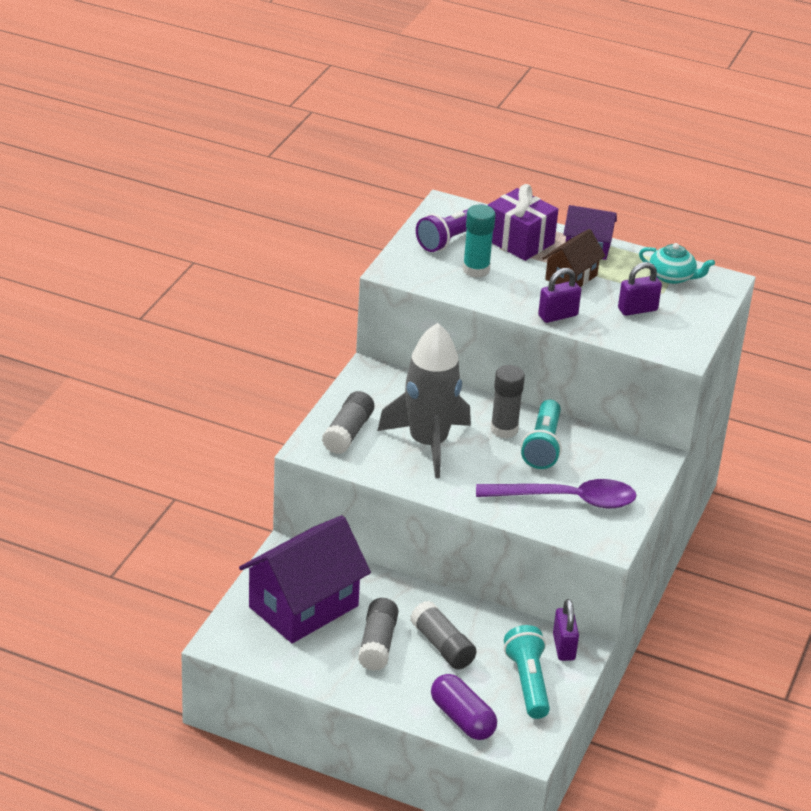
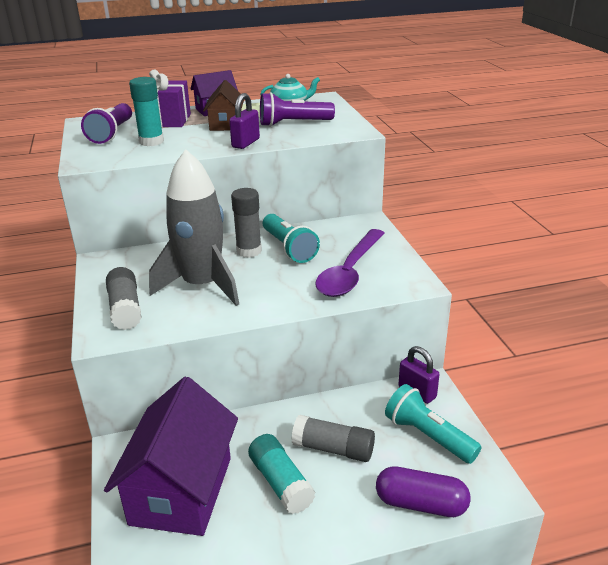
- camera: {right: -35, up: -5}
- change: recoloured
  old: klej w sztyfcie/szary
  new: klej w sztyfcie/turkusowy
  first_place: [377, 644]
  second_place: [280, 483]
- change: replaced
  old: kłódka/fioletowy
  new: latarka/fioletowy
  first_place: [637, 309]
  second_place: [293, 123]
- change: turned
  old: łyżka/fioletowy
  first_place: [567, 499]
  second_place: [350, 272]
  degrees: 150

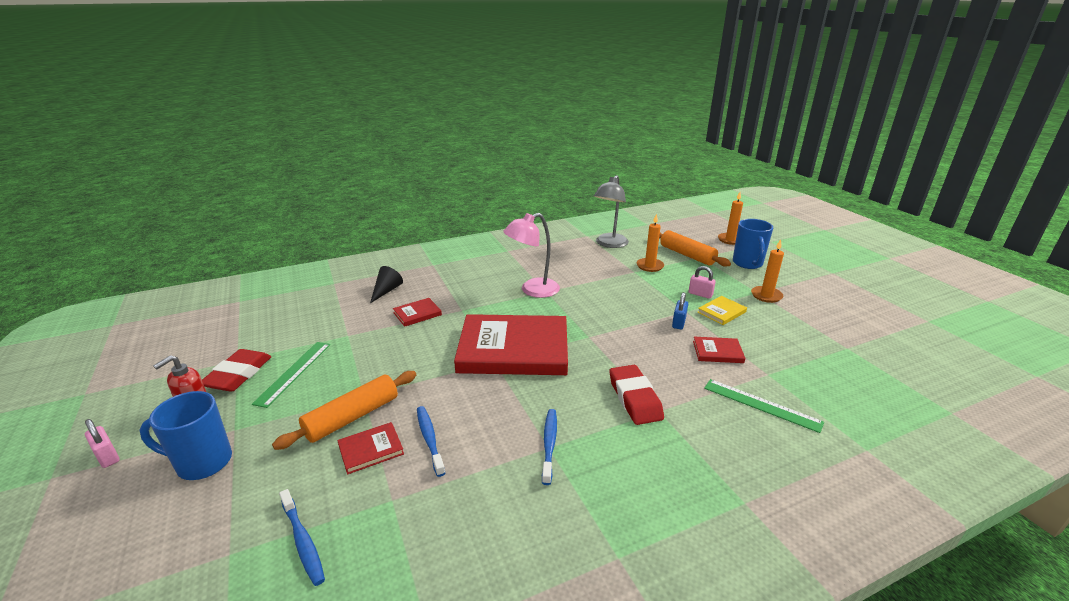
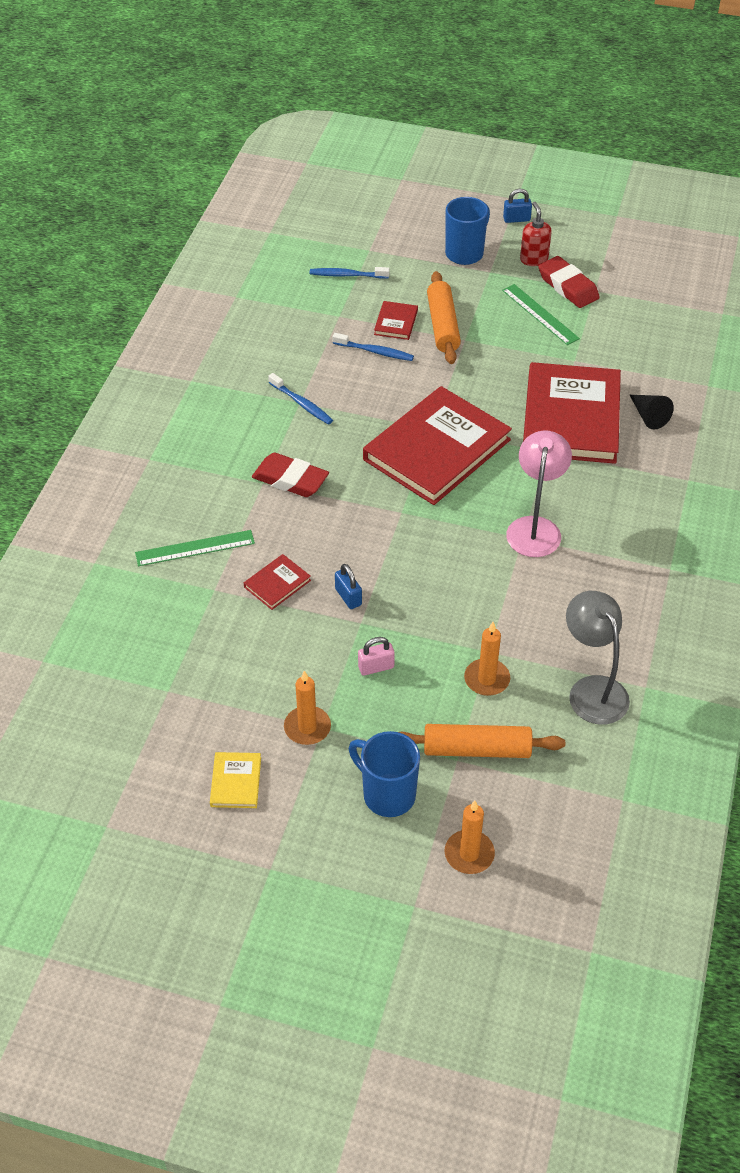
- camera: {right: 130, up: 20}
- change: moved
  old: książka/żółty
  first_place: [721, 312]
  second_place: [236, 782]
- change: recoloured
  old: kłódka/różowy
  new: kłódka/niebieski
  first_place: [107, 456]
  second_place: [516, 219]
- change: resized
  old: książka/czerwony
  first_place: [417, 314]
  second_place: [571, 418]
  factor: 2.43

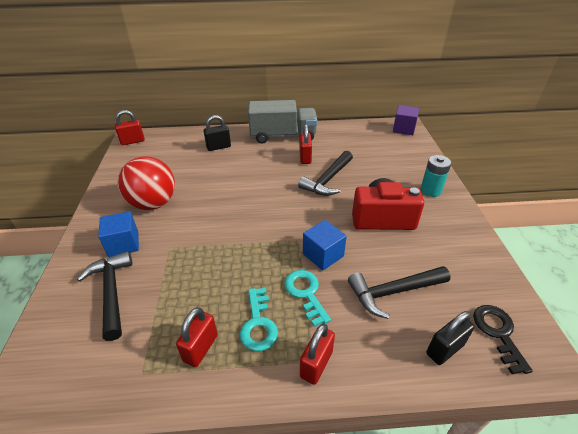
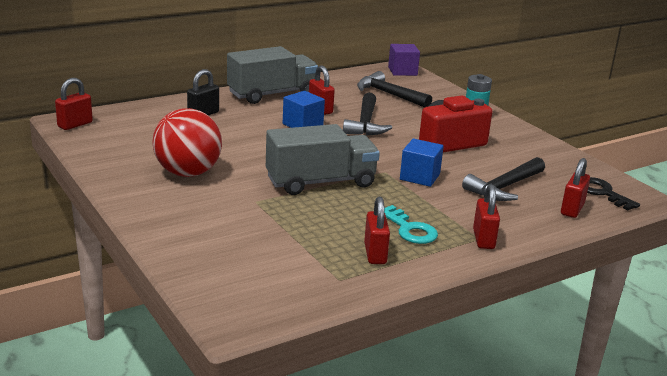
- camera: {right: -30, up: -15}
- change: added
  new: ciężarówka/szary
  second_place: [320, 182]
- change: moved
  old: sześcian/niebieski
  first_place: [123, 244]
  second_place: [302, 125]
- change: moved
  old: młotek/czarny
  first_place: [112, 292]
  second_place: [389, 94]
- change: recoloured
  old: kłódka/czarny
  new: kłódka/czerwony
  first_place: [444, 349]
  second_place: [572, 209]
- change: removed
  old: klucz/turkusowy
  first_place: [305, 293]

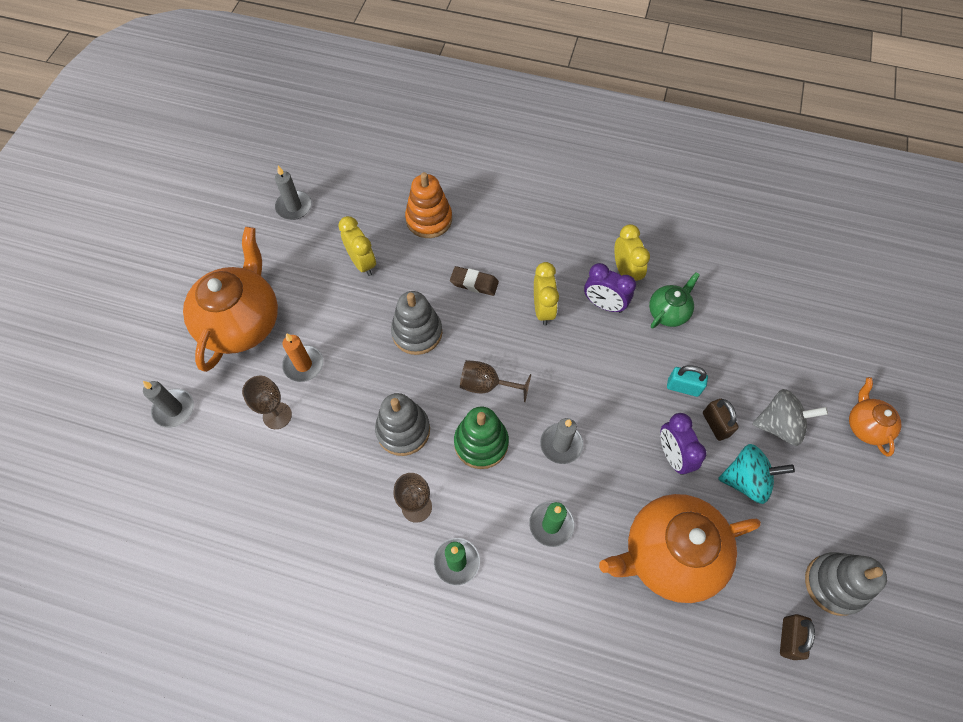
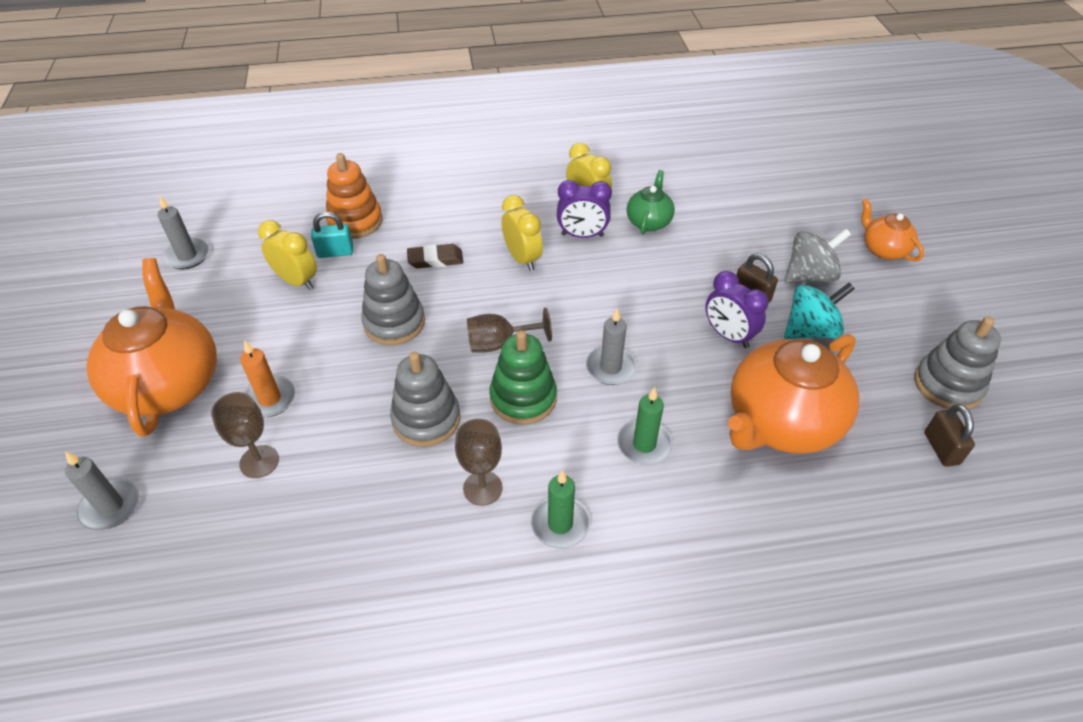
- camera: {right: -25, up: -15}
- change: moved
  old: kłódka/turkusowy
  first_place: [683, 387]
  second_place: [335, 252]

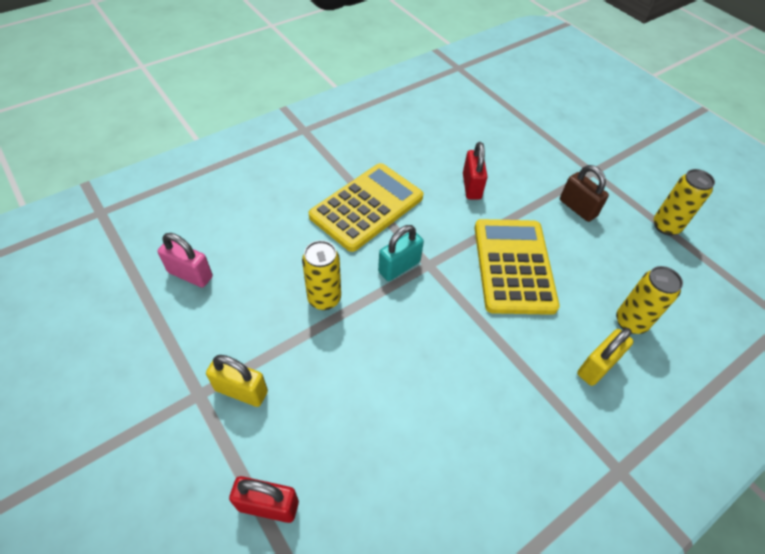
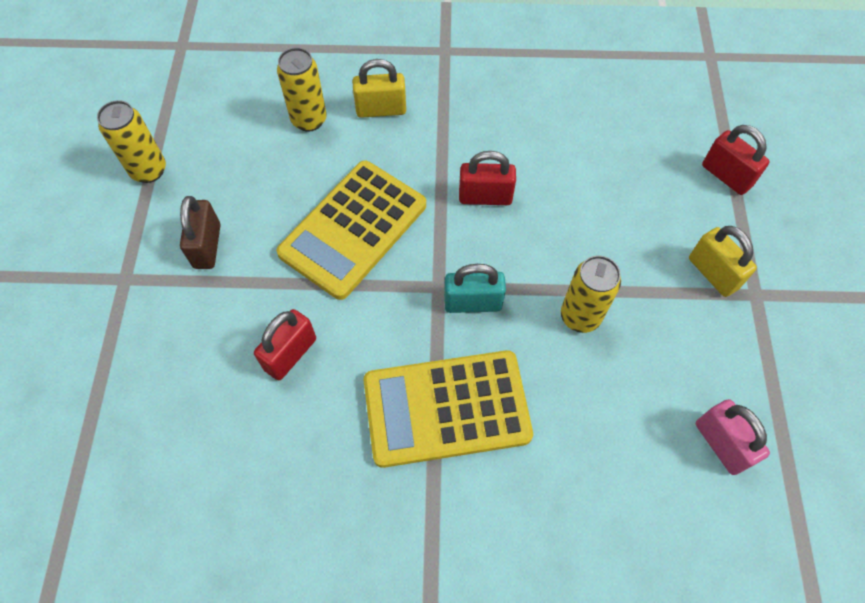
- camera: {right: -140, up: 10}
- change: added
  new: kłódka/czerwony
  second_place: [485, 197]

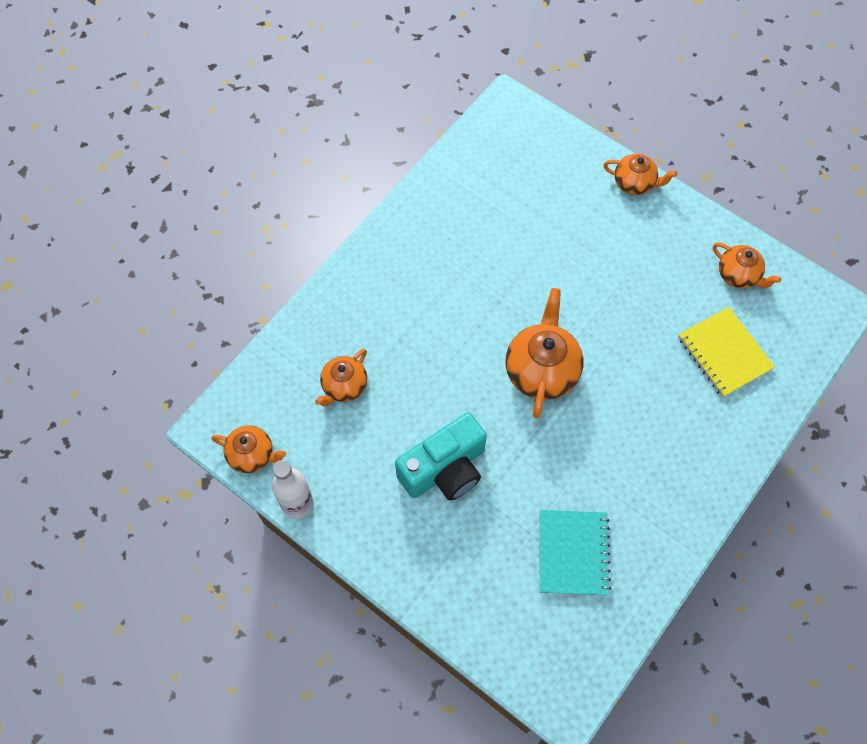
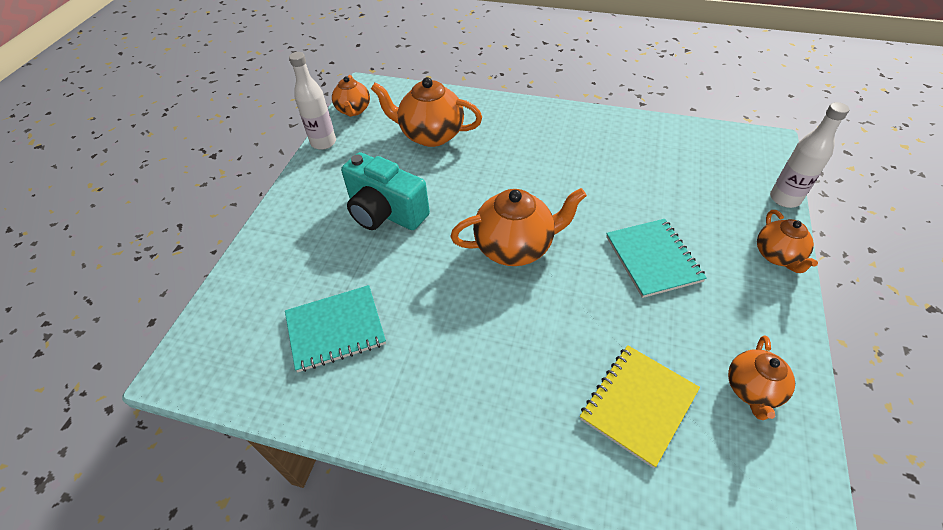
- camera: {right: 70, up: -15}
- change: resized
  old: imbryk/pomarańczowy
  first_place: [344, 386]
  second_place: [431, 135]
  factor: 1.64
- change: added
  new: zeszyt/turkusowy
  second_place: [653, 259]
- change: added
  new: butelka/biały
  second_place: [784, 199]

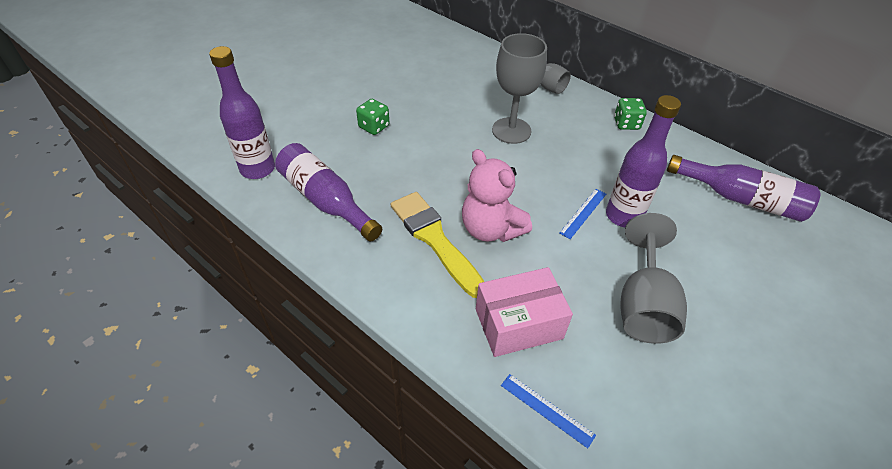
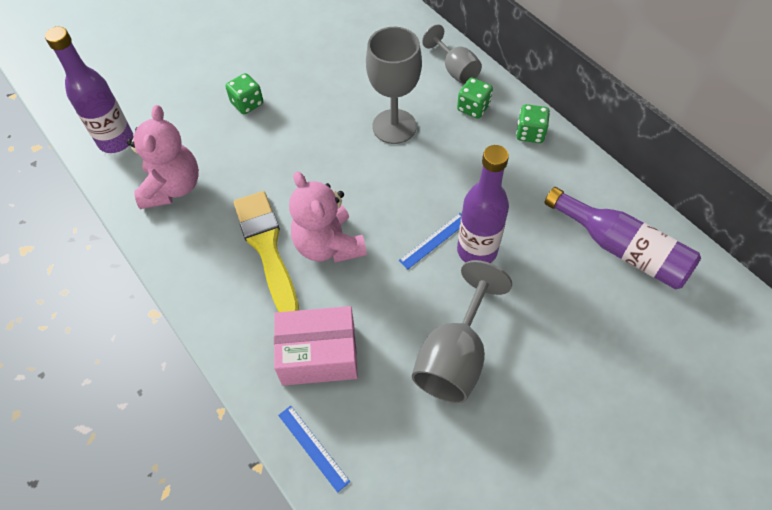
- camera: {right: 15, up: 10}
- change: replaced
  old: butelka/fioletowy
  new: miś/różowy
  first_place: [325, 200]
  second_place: [172, 187]
- change: added
  new: kostka do gry/zielony
  second_place: [473, 108]

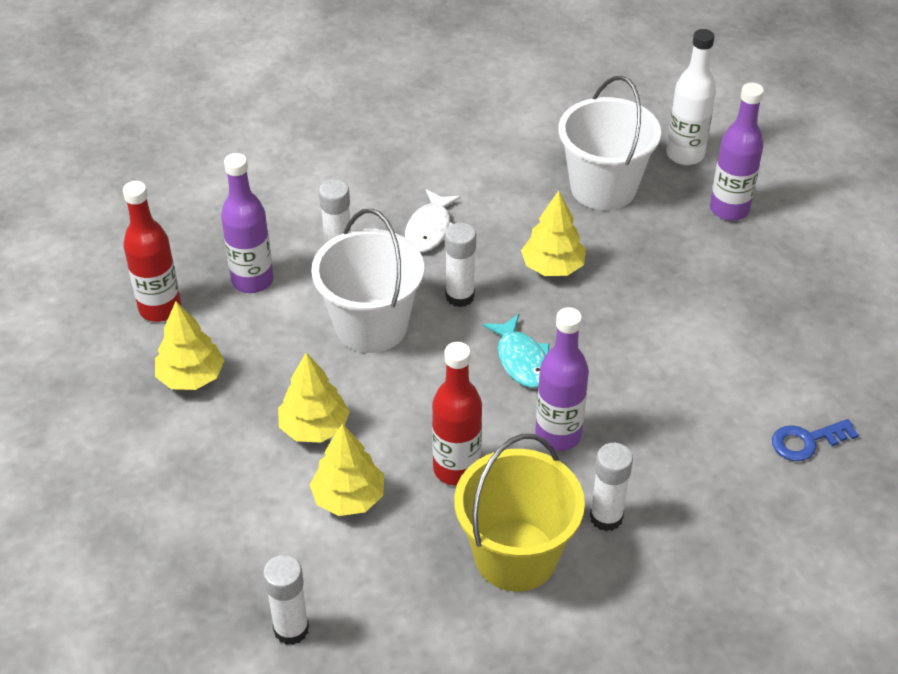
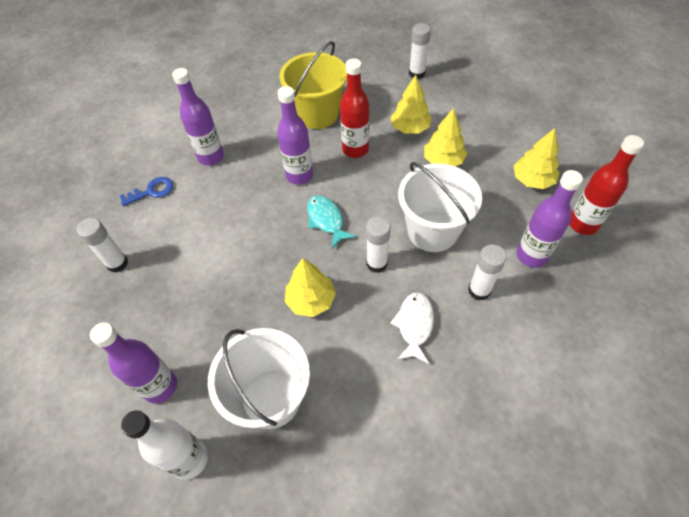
- camera: {right: 175, up: 10}
- change: moved
  old: klej w sztyfcie/biały
  first_place: [606, 517]
  second_place: [117, 263]
- change: added
  new: butelka/fioletowy
  second_place: [211, 157]

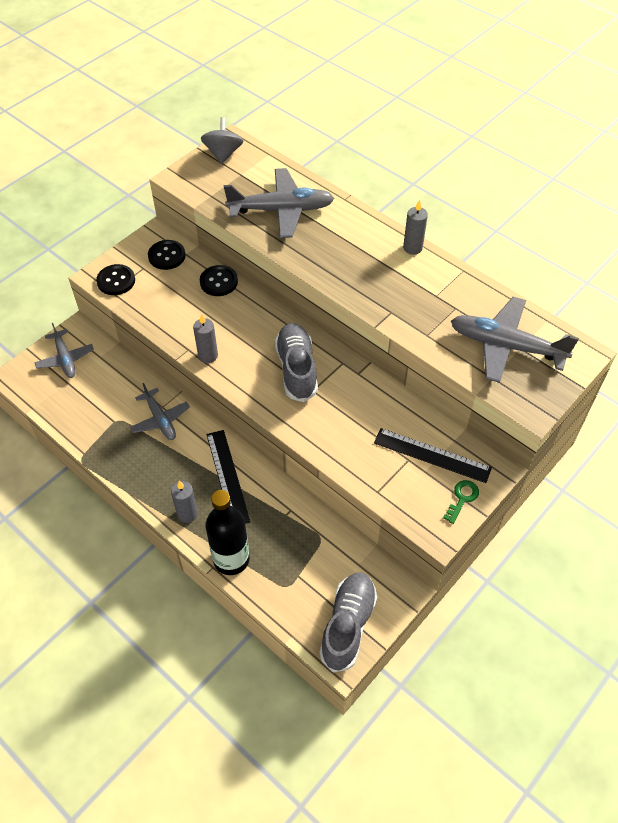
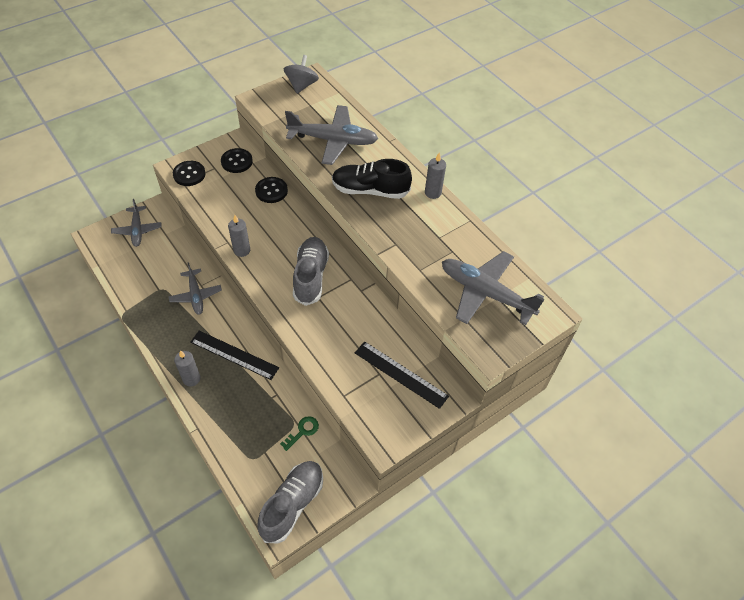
- camera: {right: 10, up: 0}
- change: turned
  old: linijka/czarny
  first_place: [227, 477]
  second_place: [234, 355]
  degrees: -60
- change: moved
  old: klucz/zielony
  first_place: [462, 498]
  second_place: [302, 431]
- change: added
  new: but/czarny
  second_place: [370, 190]
- change: removed
  old: butelka/czarny
  first_place: [231, 559]

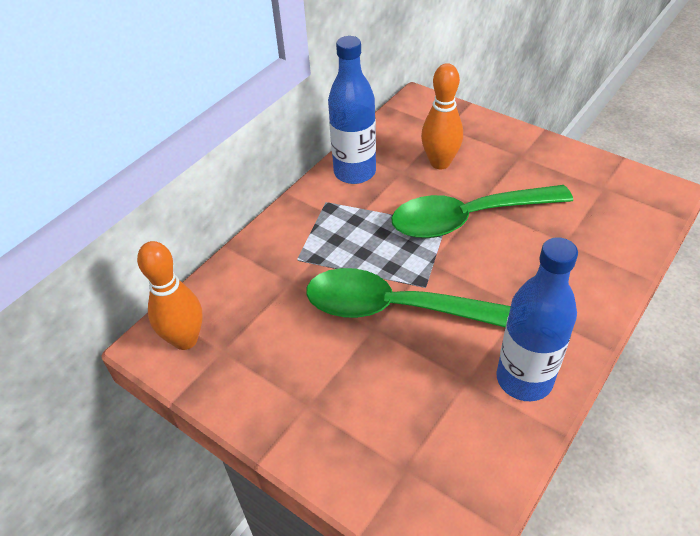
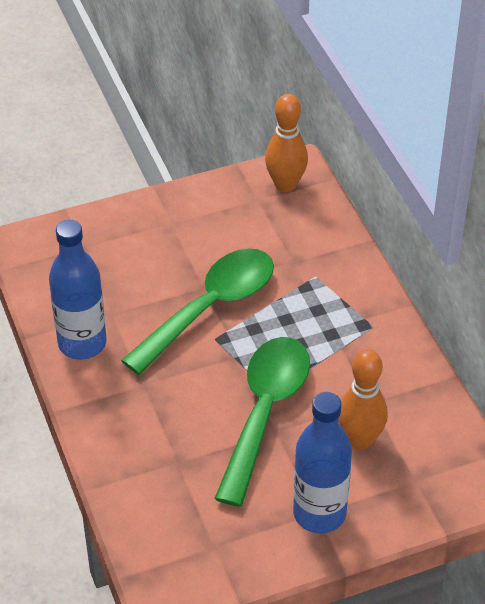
- camera: {right: 120, up: 0}
- change: moved
  old: butelka/niebieski
  first_place: [354, 172]
  second_place: [319, 513]

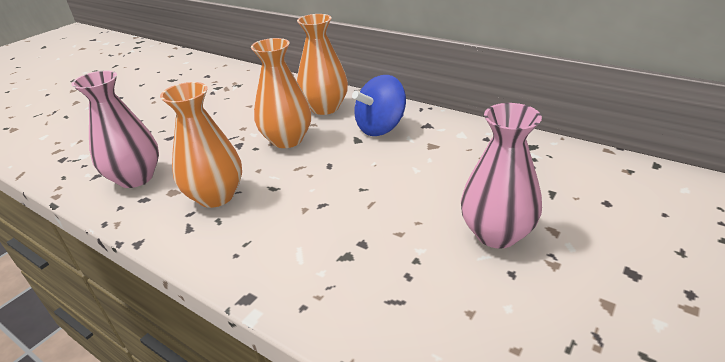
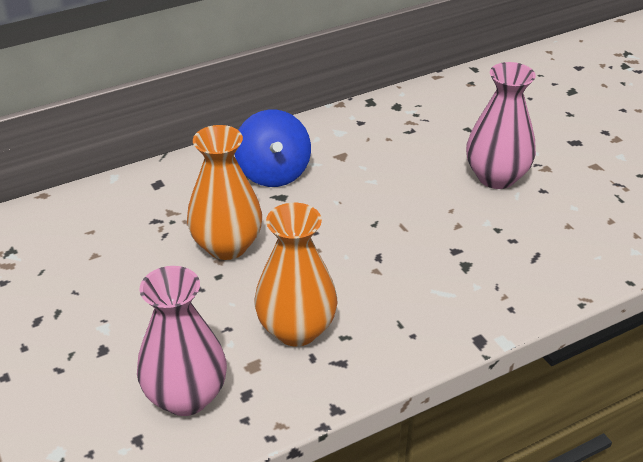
- camera: {right: -65, up: 5}
- change: removed
  old: wazon/pomarańczowy
  first_place: [325, 108]

